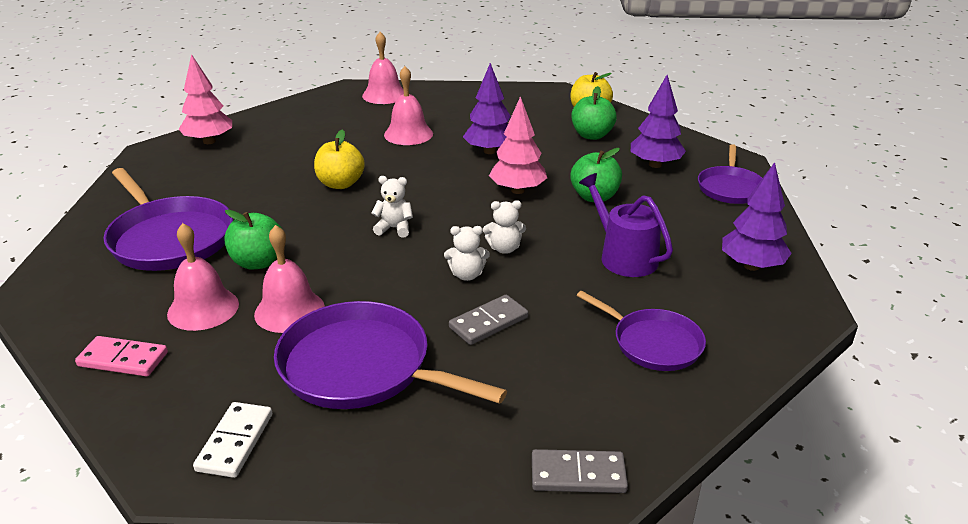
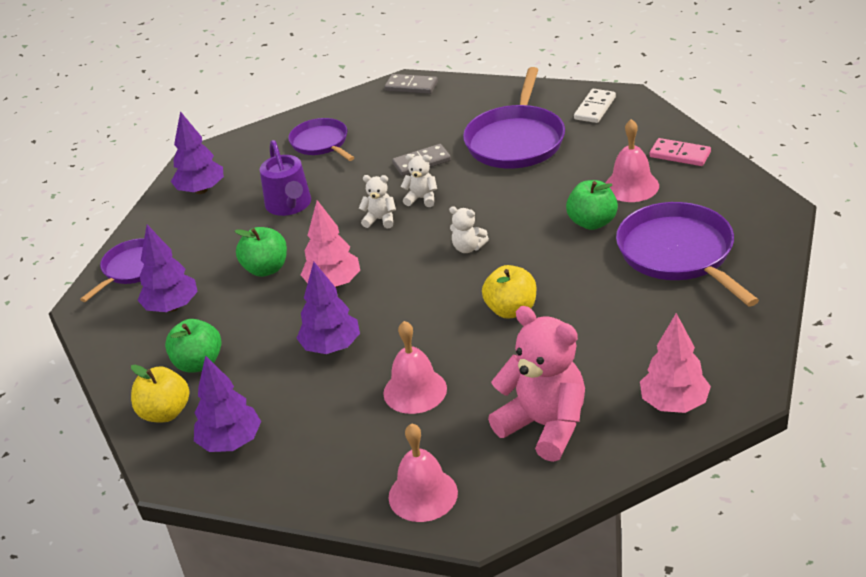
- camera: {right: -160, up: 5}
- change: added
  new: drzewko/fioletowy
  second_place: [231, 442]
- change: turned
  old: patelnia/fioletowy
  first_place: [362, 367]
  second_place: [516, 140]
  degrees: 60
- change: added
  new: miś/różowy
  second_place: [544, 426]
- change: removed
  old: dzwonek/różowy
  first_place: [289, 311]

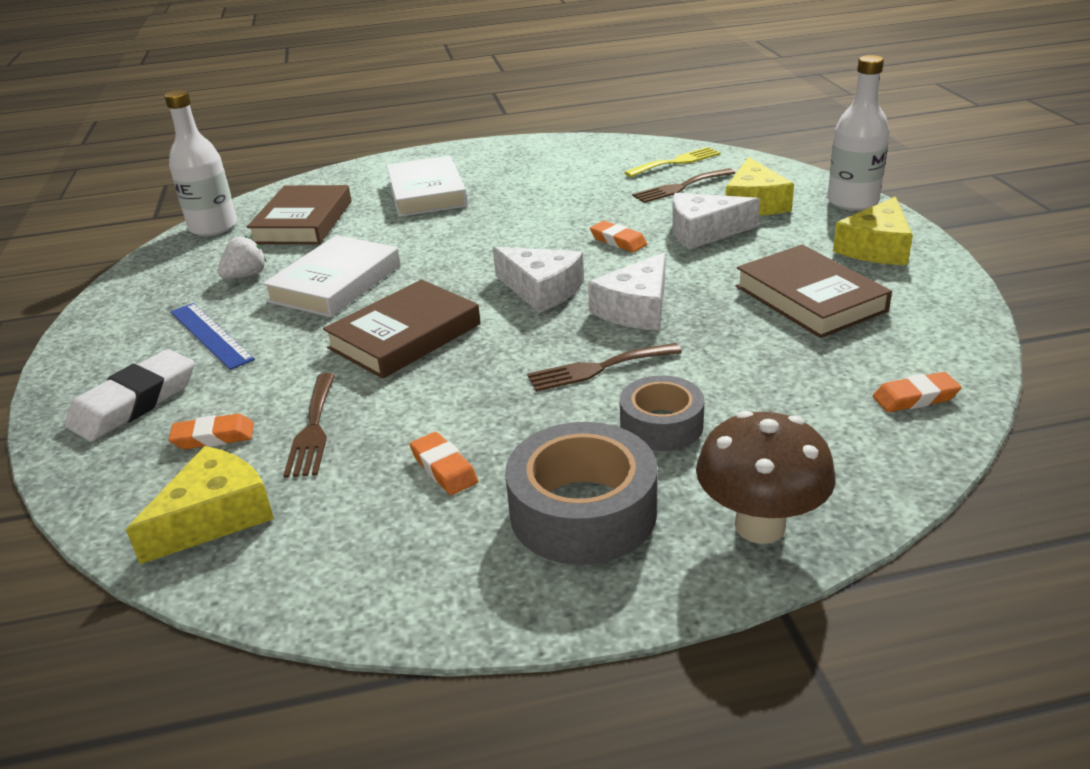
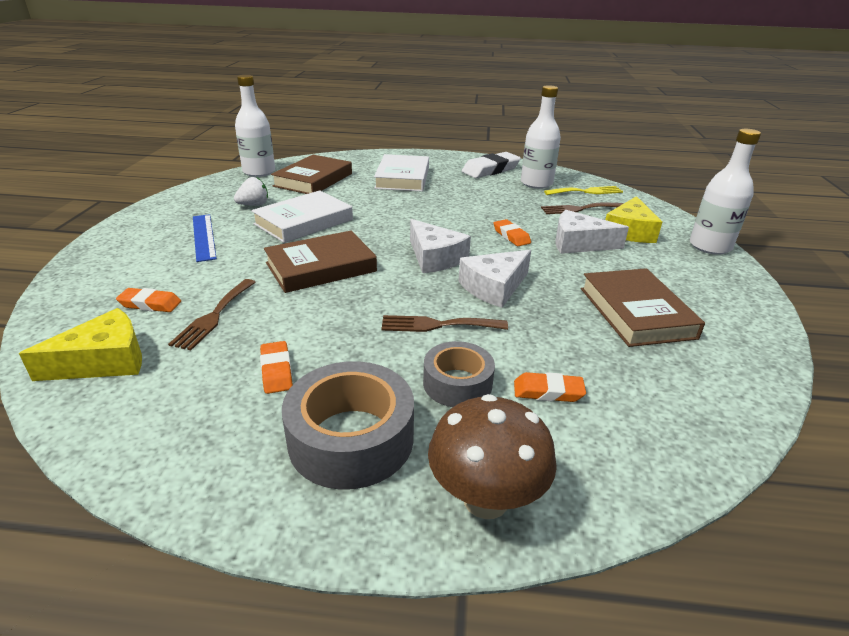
- camera: {right: 15, up: 0}
- change: moved
  old: gumka do mazania/biały
  first_place: [134, 403]
  second_place: [490, 170]
- change: moved
  old: gumka do mazania/pomarańczowy
  first_place: [915, 398]
  second_place: [548, 391]
- change: added
  new: butelka/biały
  second_place: [536, 183]
- change: removed
  old: ser/żółty
  first_place: [876, 248]

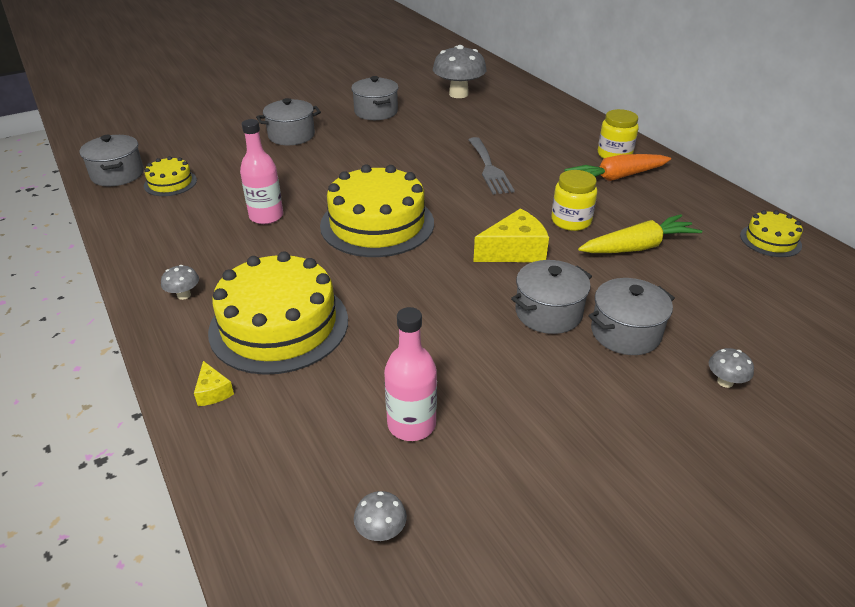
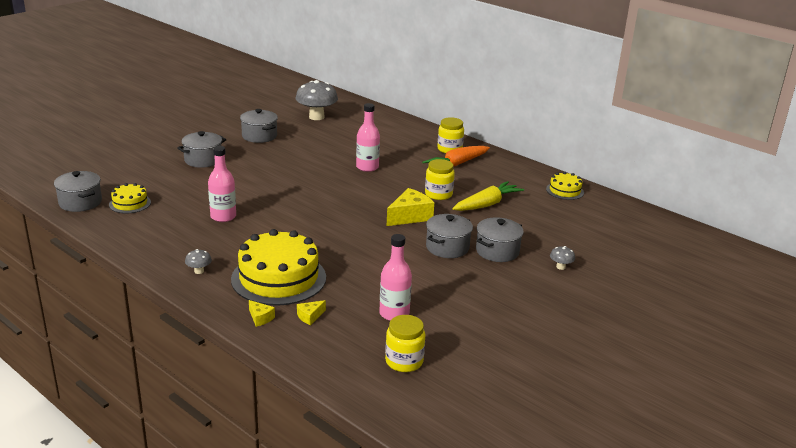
- camera: {right: -20, up: -10}
- change: added
  new: ser/żółty
  second_place: [310, 316]
- change: replaced
  old: widelec/szary
  new: butelka/różowy
  first_place: [489, 168]
  second_place: [367, 167]
- change: replaced
  old: grzyb/szary
  new: słoik/żółty
  first_place: [381, 531]
  second_place: [404, 361]
- change: removed
  old: tort/żółty
  first_place: [377, 224]

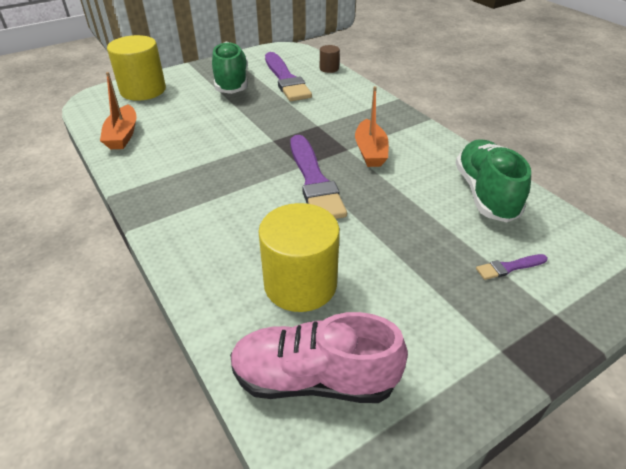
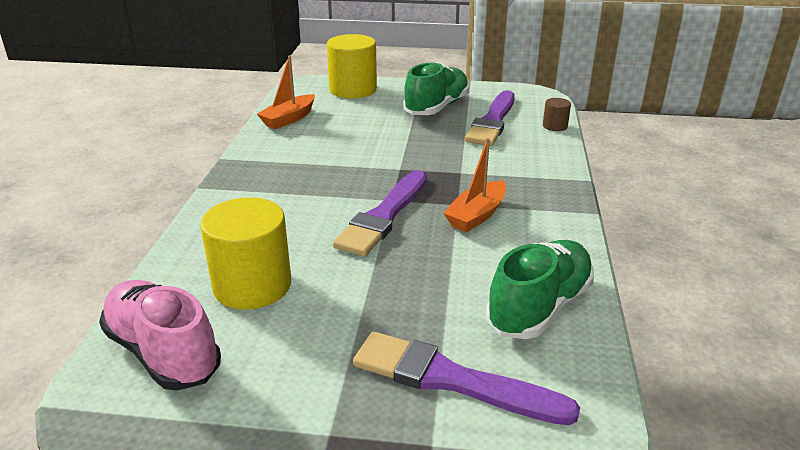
- camera: {right: 40, up: -10}
- change: resized
  old: pędzel/fioletowy
  first_place: [509, 267]
  second_place: [452, 380]
  factor: 2.25

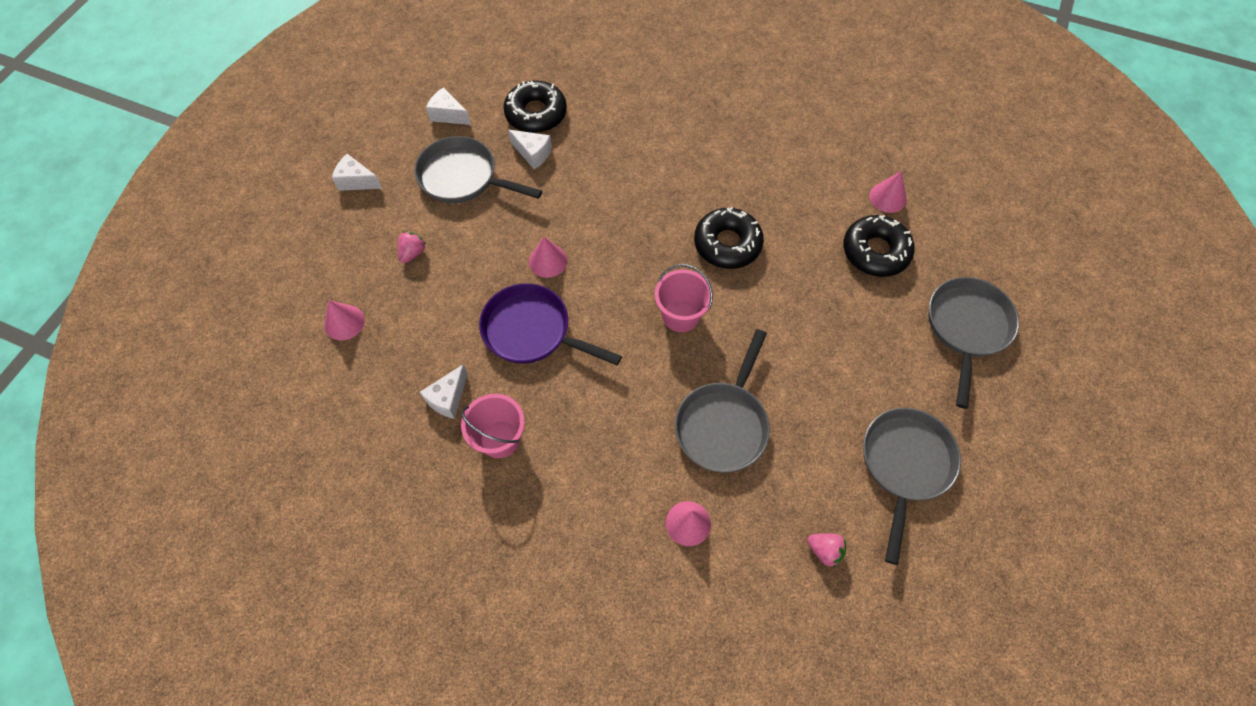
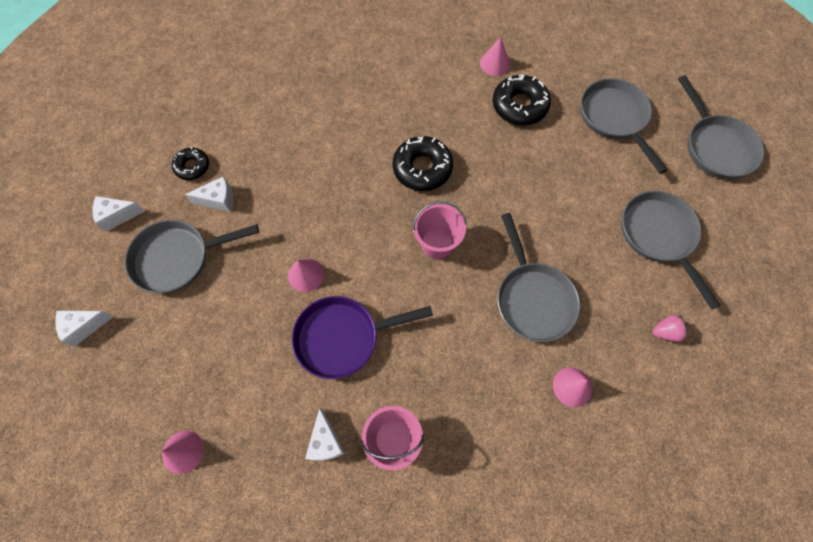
- camera: {right: -40, up: 5}
- change: resized
  old: donut/czarny
  first_place: [536, 114]
  second_place: [192, 166]
  factor: 0.6
- change: added
  new: patelnia/szary
  second_place: [715, 146]
- change: removed
  old: truskawka/różowy
  first_place: [413, 253]

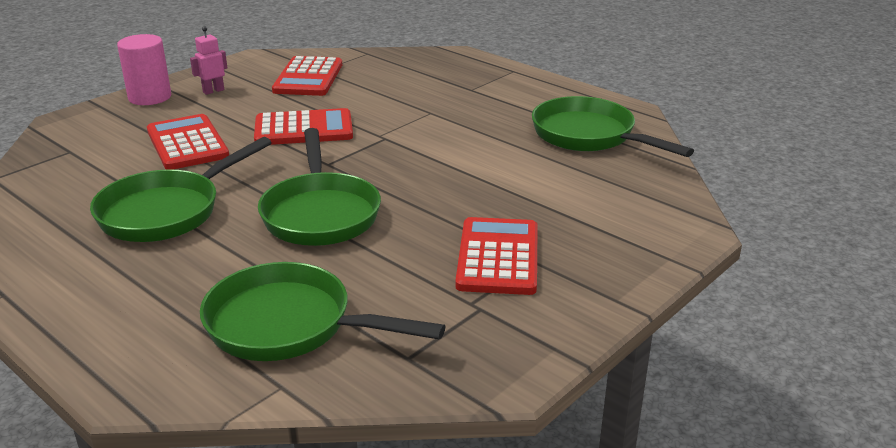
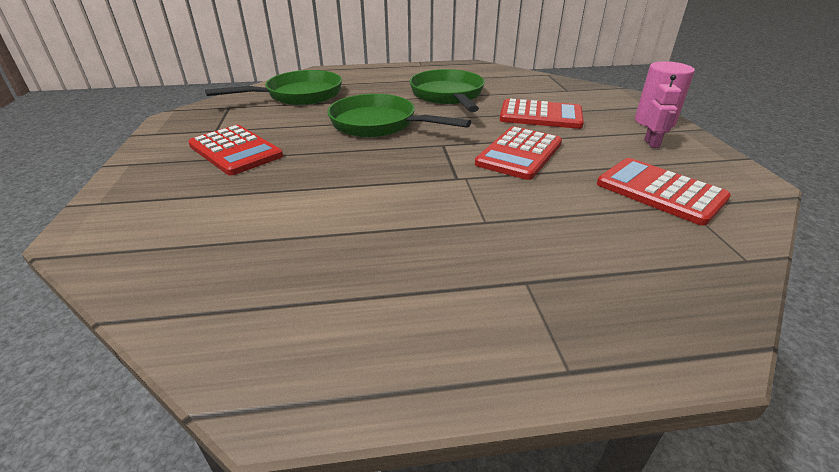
- camera: {right: 130, up: 5}
- change: removed
  old: patelnia/zielony
  first_place: [589, 136]

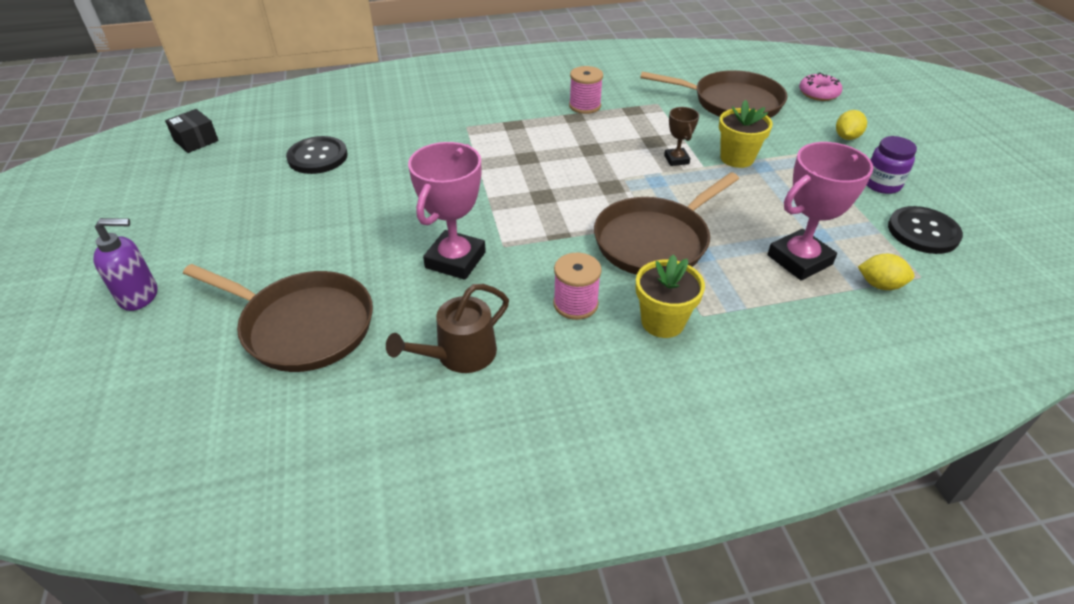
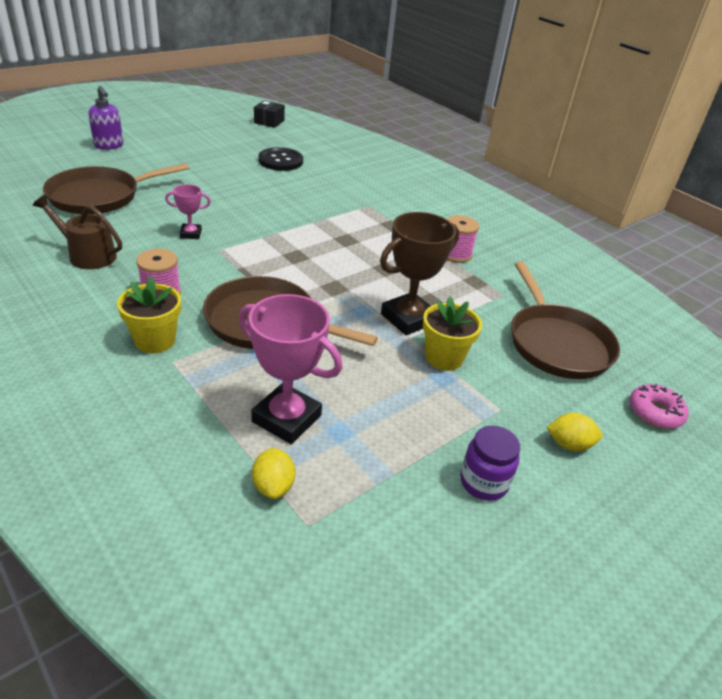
- camera: {right: 60, up: -5}
- change: turned
  old: patelnia/brązowy
  first_place: [303, 326]
  second_place: [99, 196]
  degrees: 60
- change: resized
  old: puchar/różowy
  first_place: [455, 260]
  second_place: [190, 234]
  factor: 0.52
- change: resized
  old: puchar/brązowy
  first_place: [676, 159]
  second_place: [408, 318]
  factor: 1.92
- change: removed
  old: guzik/czarny
  first_place: [923, 232]

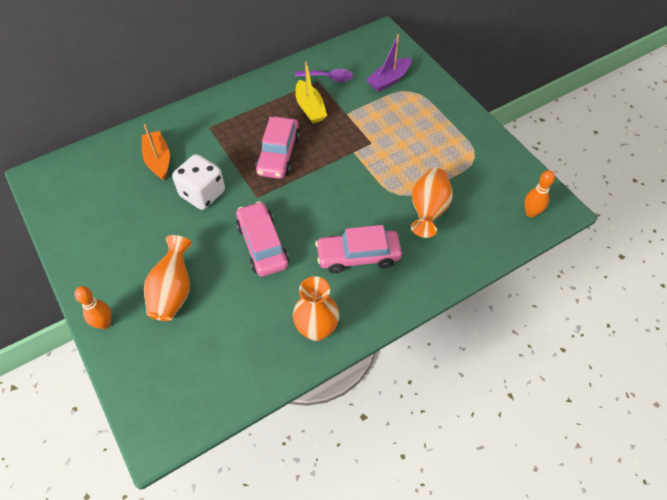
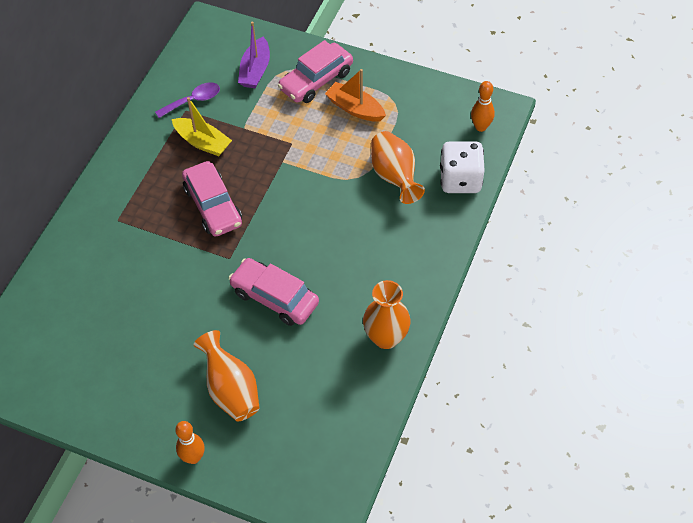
- camera: {right: -35, up: 0}
- change: moved
  old: samochód/różowy
  first_place: [358, 256]
  second_place: [316, 80]
- change: moved
  old: łódka/pomarańczowy
  first_place: [158, 160]
  second_place: [355, 108]
- change: moved
  old: kostka do gry/biały
  first_place: [202, 194]
  second_place: [460, 180]

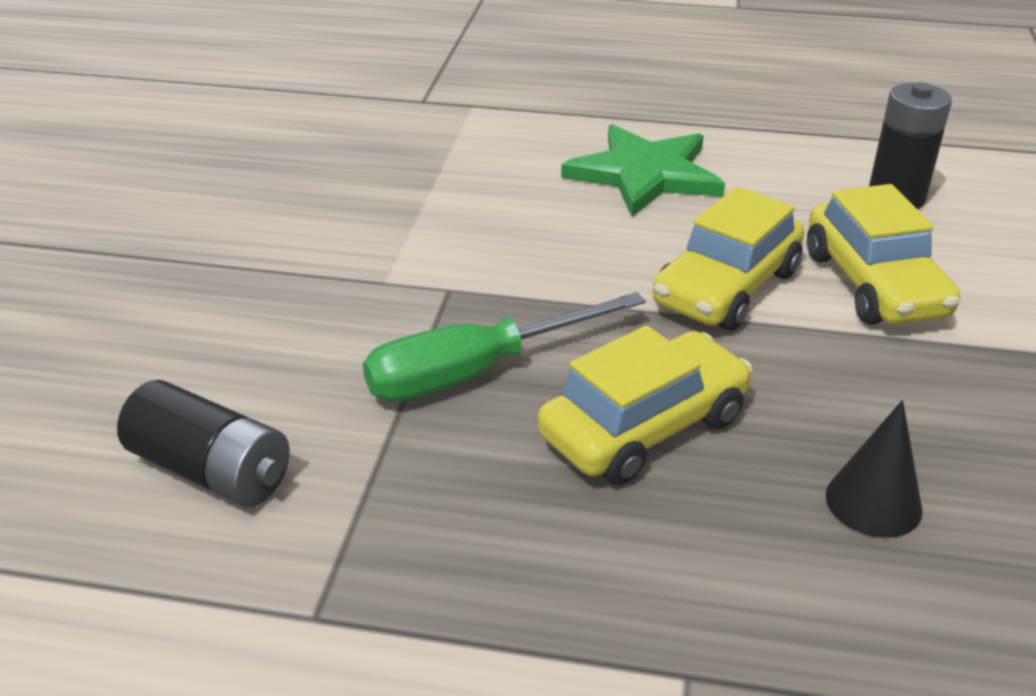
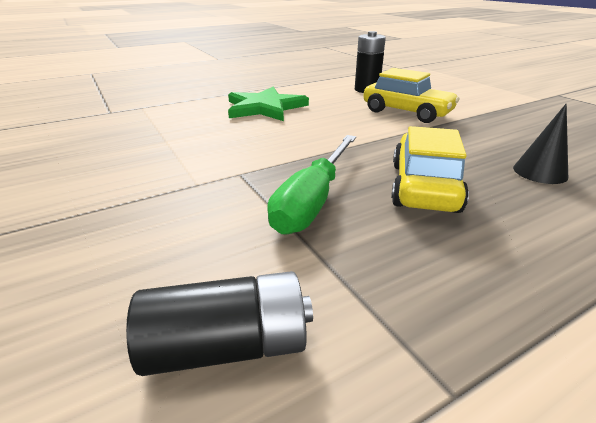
- camera: {right: -40, up: -5}
- change: removed
  old: samochód/żółty
  first_place: [726, 288]

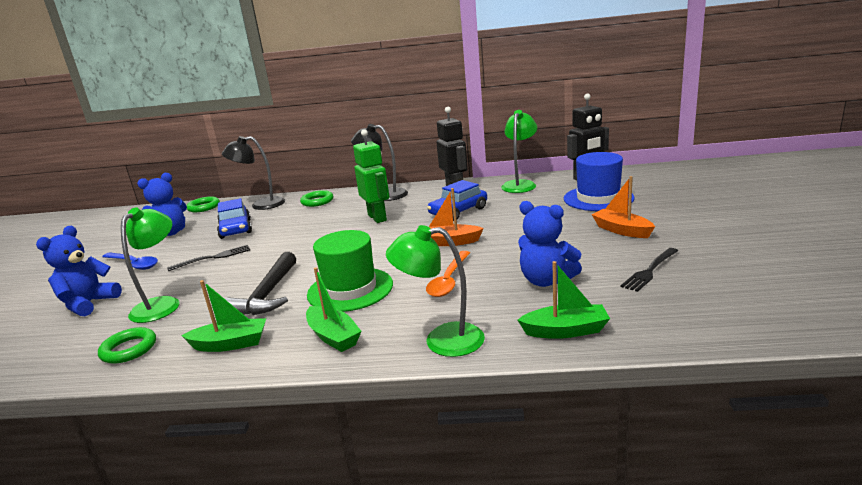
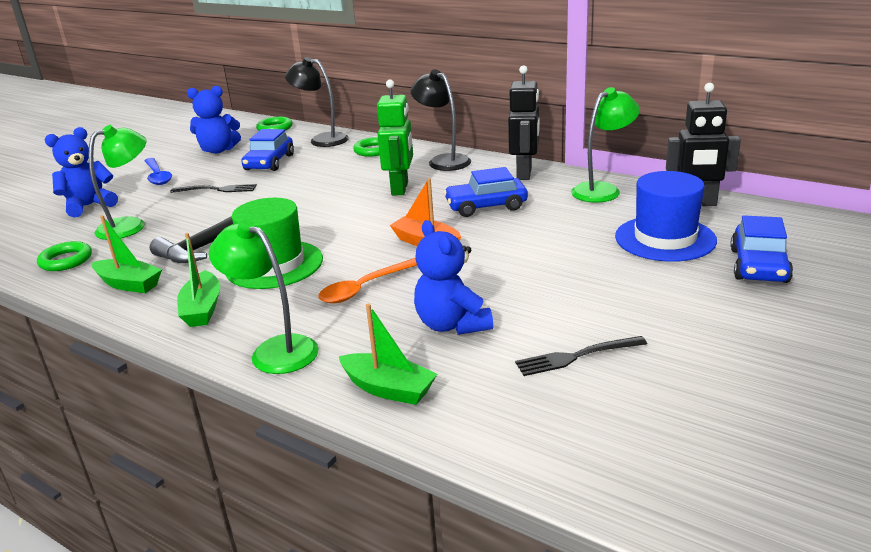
- camera: {right: 30, up: 5}
- change: added
  new: samochód/niebieski
  second_place: [759, 266]
- change: removed
  old: łódka/pomarańczowy
  first_place: [621, 230]

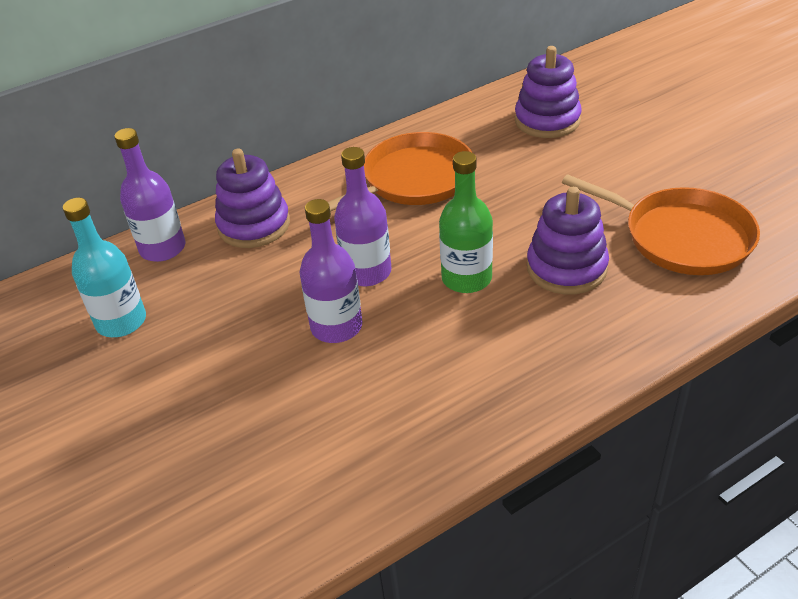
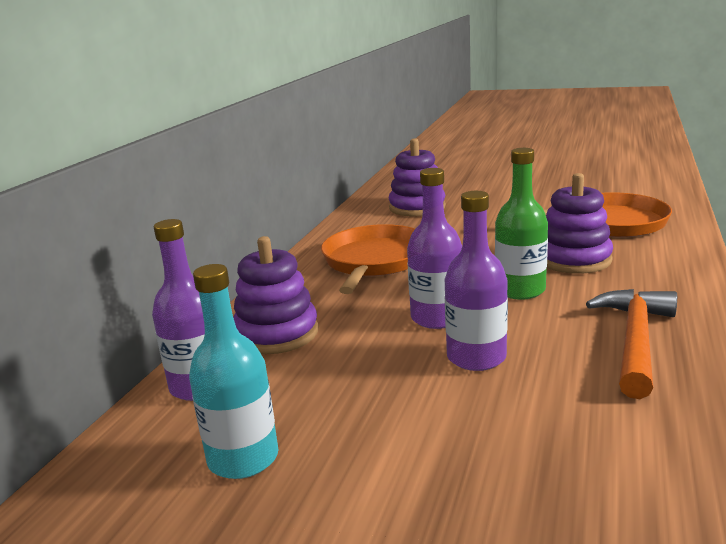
- camera: {right: -40, up: -20}
- change: added
  new: młotek/pomarańczowy
  second_place: [635, 341]

